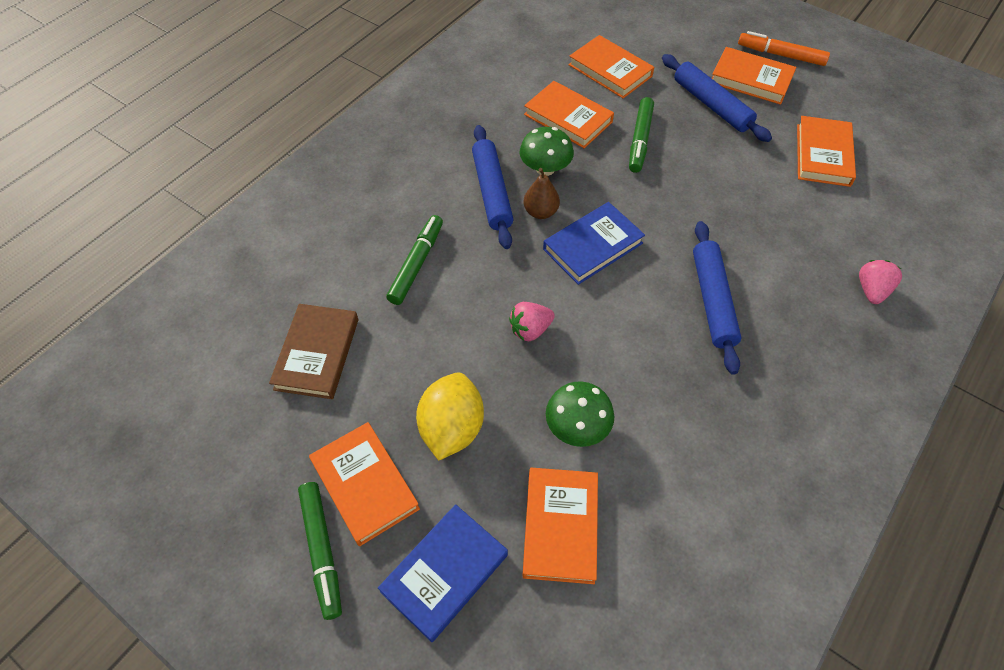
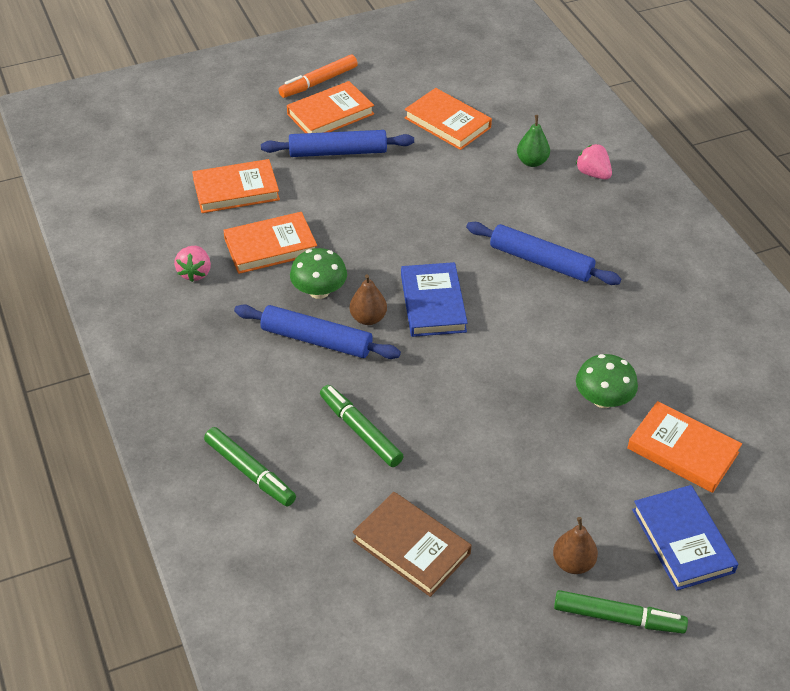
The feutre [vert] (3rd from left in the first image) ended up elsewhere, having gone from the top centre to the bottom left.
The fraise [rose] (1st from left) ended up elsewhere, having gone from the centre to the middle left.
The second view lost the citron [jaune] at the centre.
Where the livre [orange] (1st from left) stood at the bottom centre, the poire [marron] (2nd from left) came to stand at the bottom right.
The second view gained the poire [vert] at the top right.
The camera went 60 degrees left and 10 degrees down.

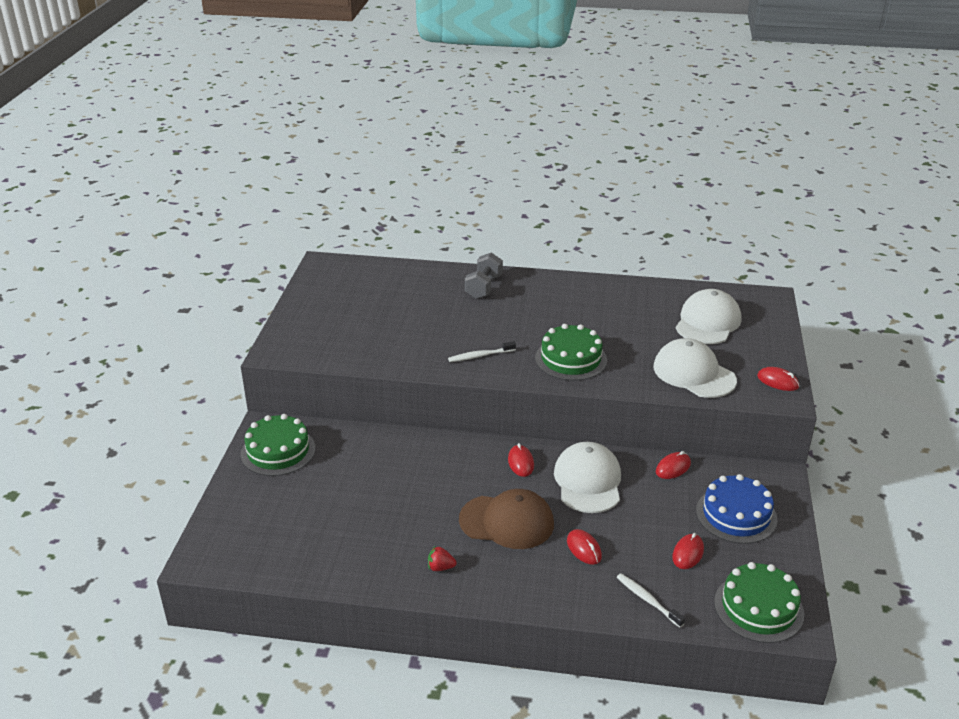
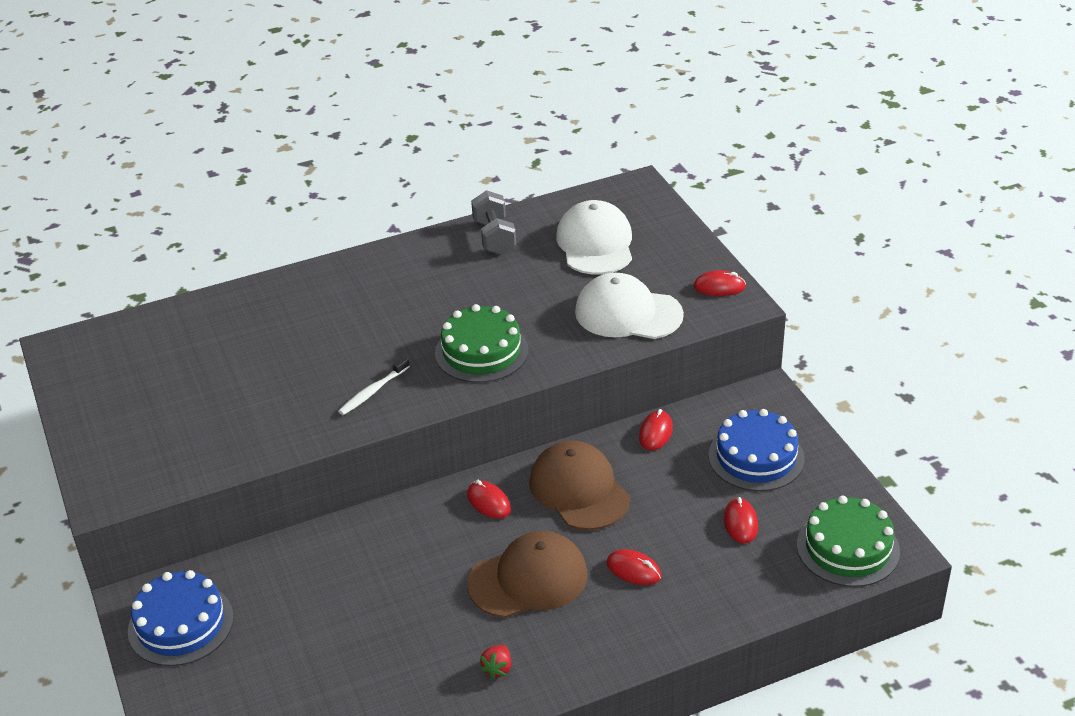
The haltère [gris] ended up elsewhere, having gone from the centre to the top centre.
What was the gâteau [vert] (1st from left) at the middle left turned into the gâteau [bleu] (1st from left) at the bottom left.
What was the casquette [blanc] (1st from left) at the centre turned into the casquette [marron] (2nd from left) at the bottom centre.
The fraise [rouge] at the bottom centre ended up facing another way, 45 degrees counterclockwise from before.
The second view lost the brosse à dents [blanc] (2nd from left) at the bottom right.
The camera went 30 degrees left and 5 degrees up.

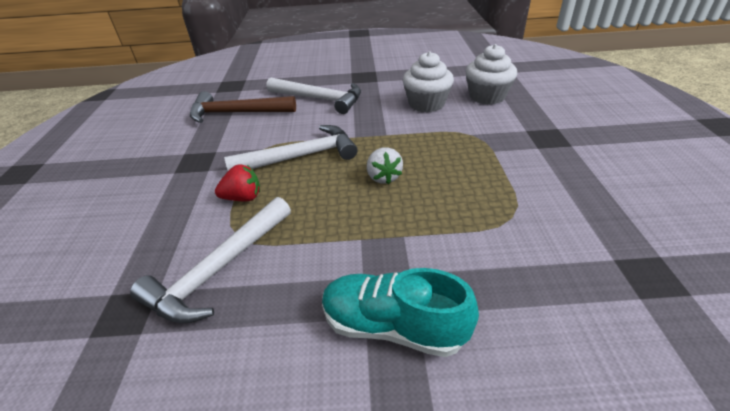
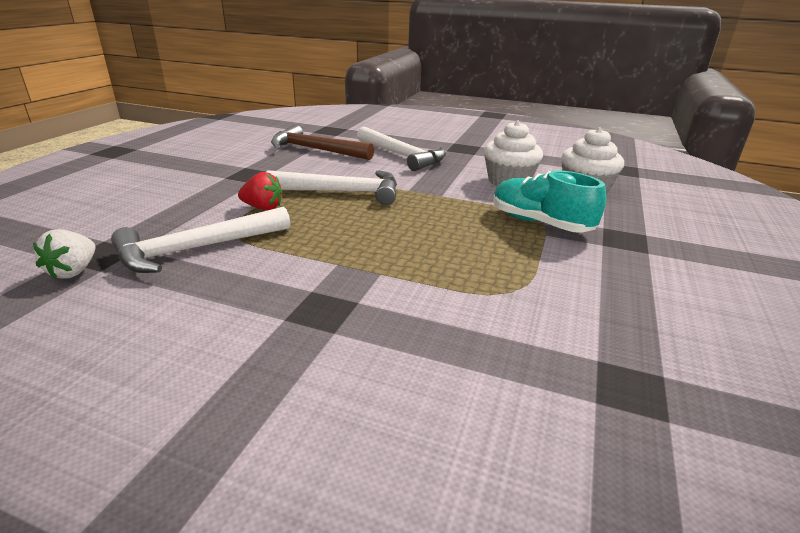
The fraise [blanc] ended up elsewhere, having gone from the centre to the middle left.
The chaussure [turquoise] ended up elsewhere, having gone from the bottom centre to the middle right.
The camera went 20 degrees right and 10 degrees down.

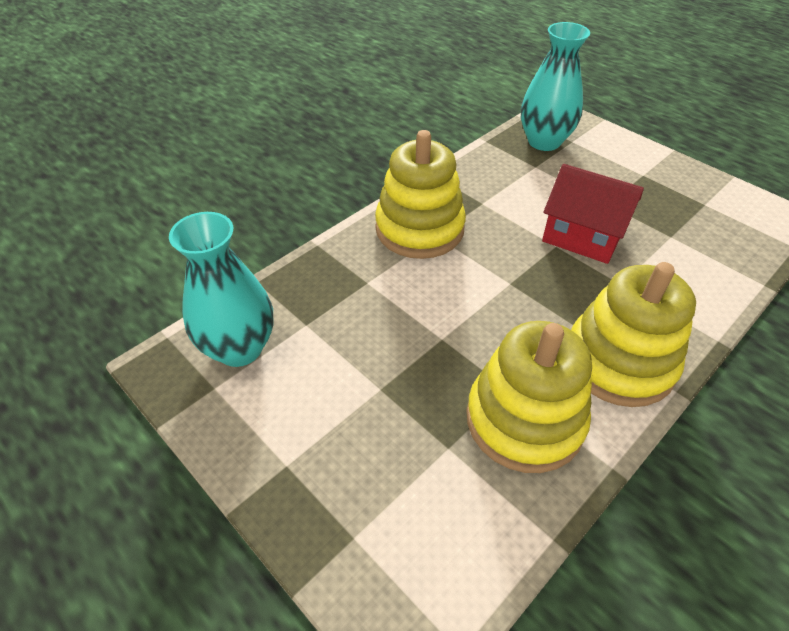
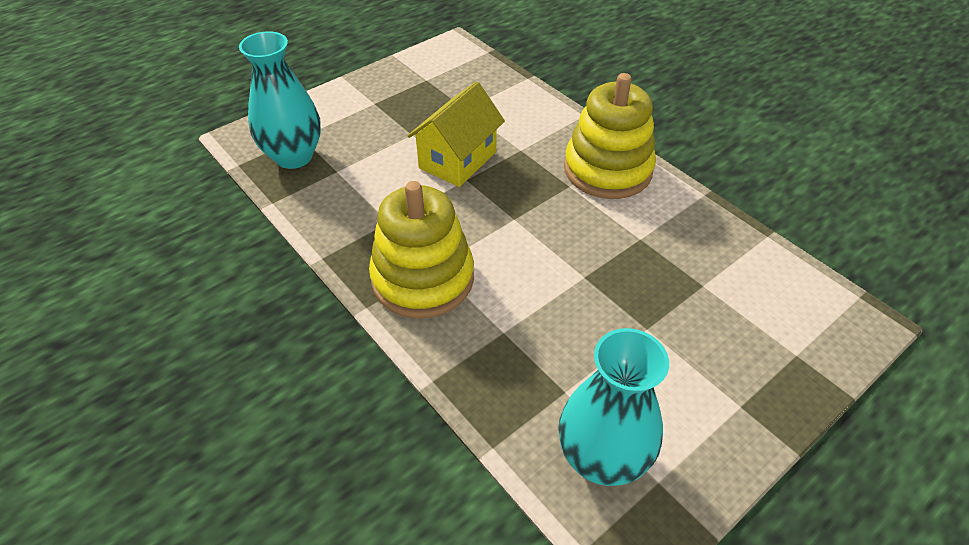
What was the maison [rouge] at the middle right turned into the maison [jaune] at the top centre.
The second view lost the jouet à empiler [jaune] (2nd from left) at the middle right.
The camera went 85 degrees left and 0 degrees up.

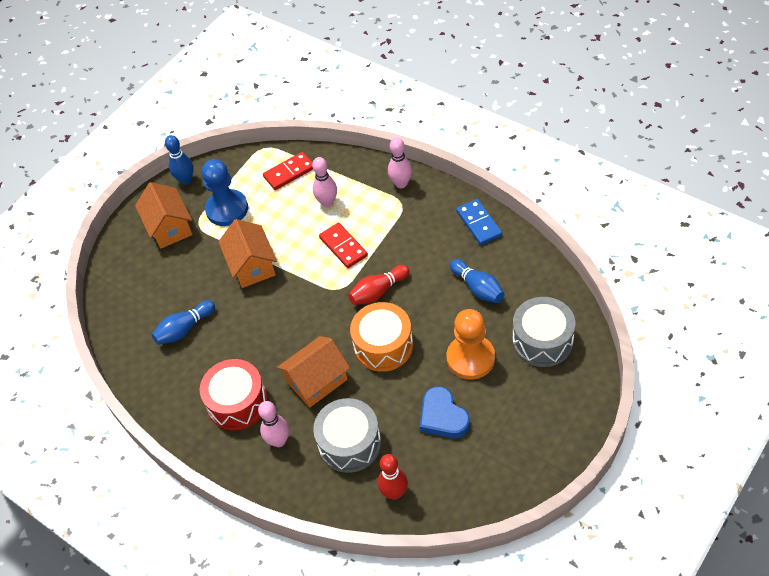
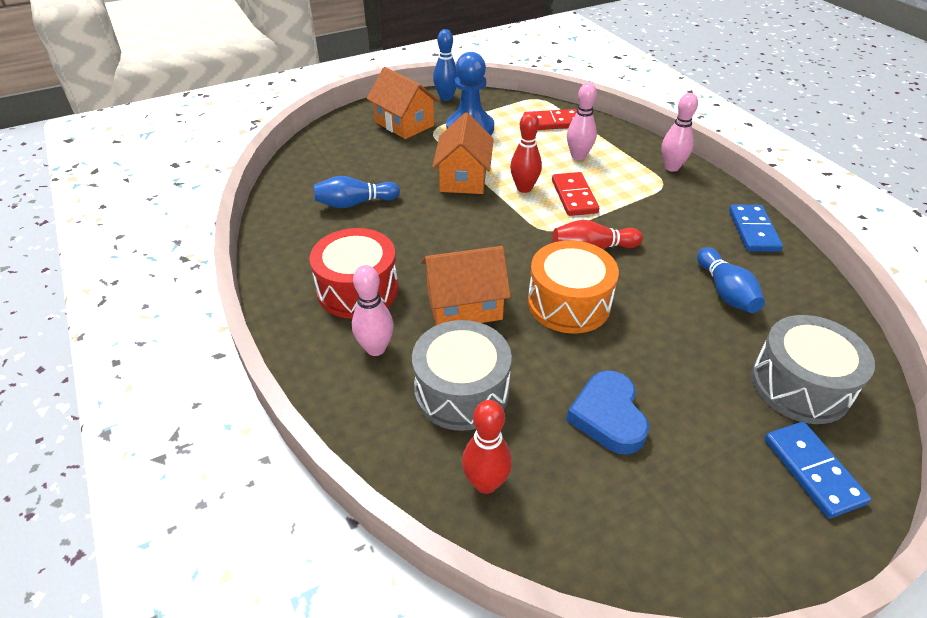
The maison [orange] (1st from left) at the middle left ended up facing another way, 45 degrees counterclockwise from before.
The second view lost the pion [orange] at the centre.
The second view gained the quille [rouge] (2nd from left) at the top centre.
The second view gained the domino [bleu] (2nd from left) at the bottom right.
The camera went 20 degrees right and 10 degrees down.

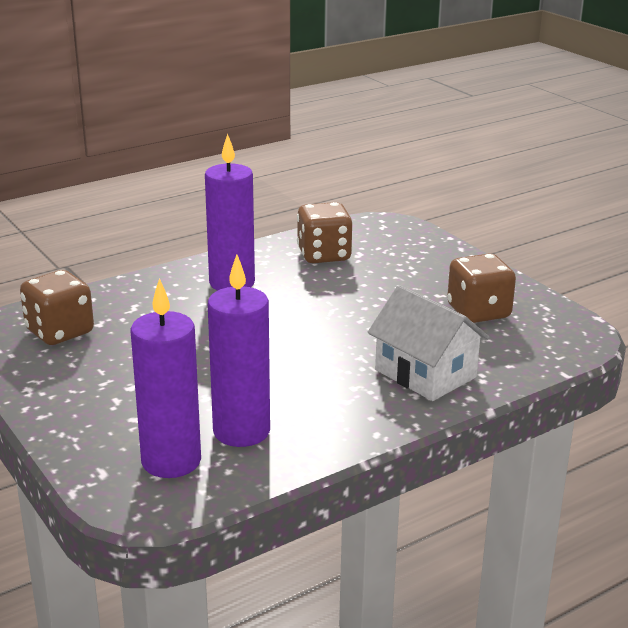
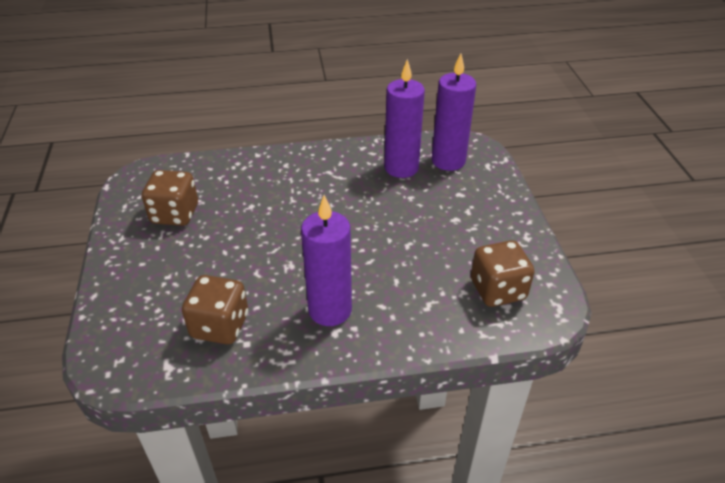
The second view lost the maison [blanc] at the middle right.
The camera went 155 degrees left and 15 degrees up.

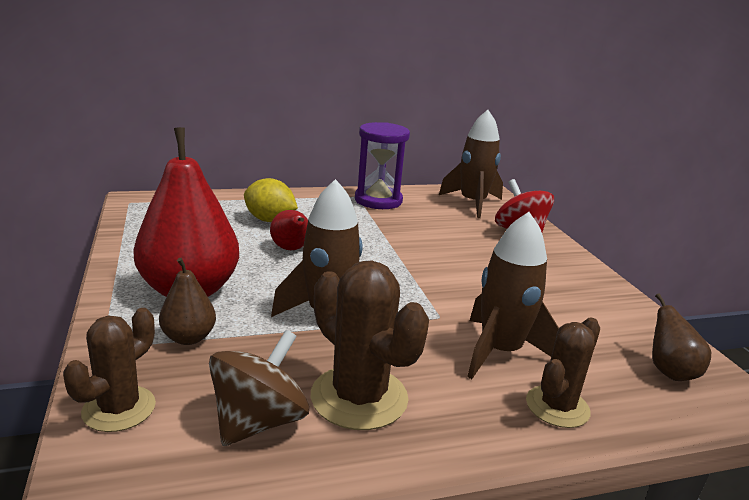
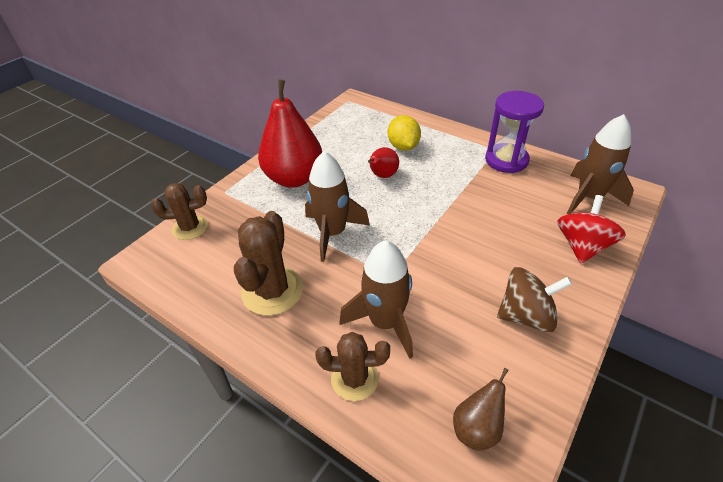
The second view lost the poire [marron] (1st from left) at the middle left.
The toupie [marron] ended up elsewhere, having gone from the bottom centre to the middle right.
The camera went 55 degrees right and 20 degrees up.

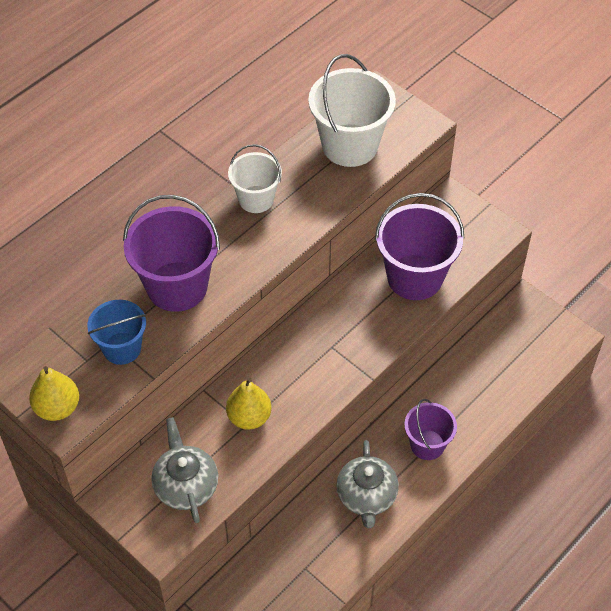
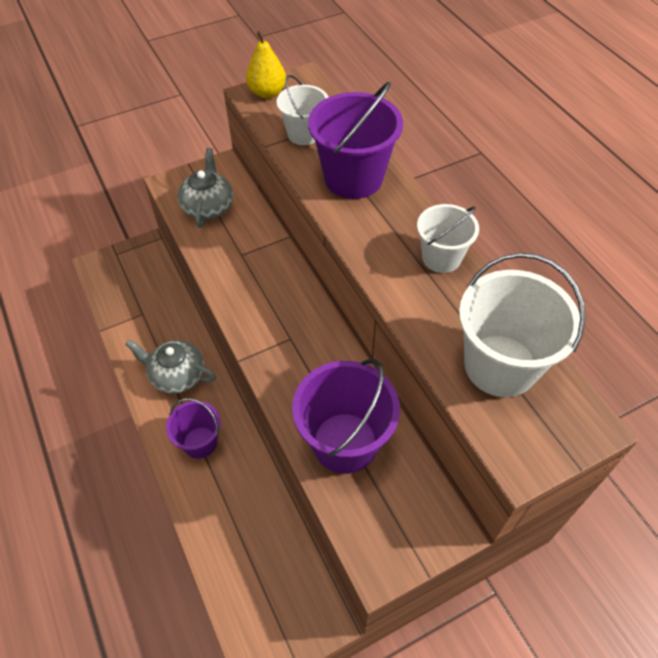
What was the seau [bleu] at the middle left turned into the seau [blanc] (1st from left) at the top centre.
The second view lost the poire [jaune] (2nd from left) at the centre.
The théière [gris] (1st from left in the first image) at the bottom left ended up facing another way, 90 degrees counterclockwise from before.
The camera went 110 degrees right and 0 degrees up.

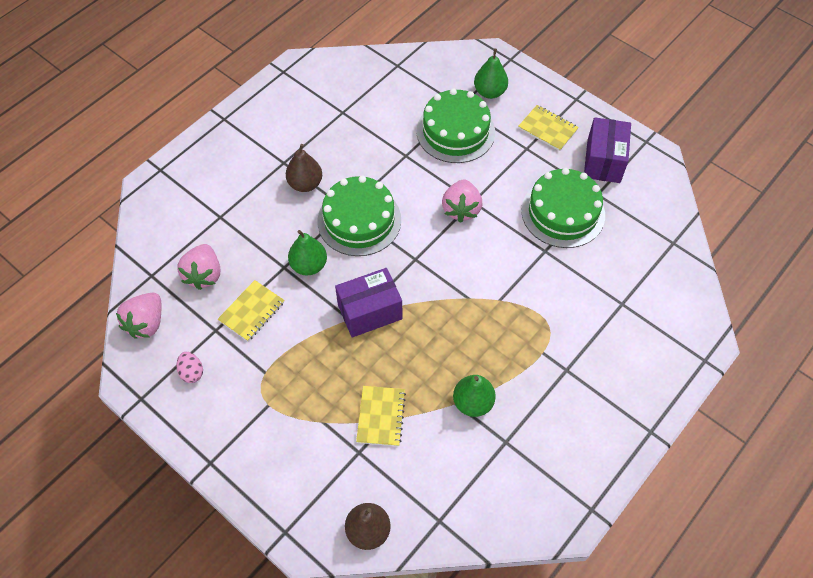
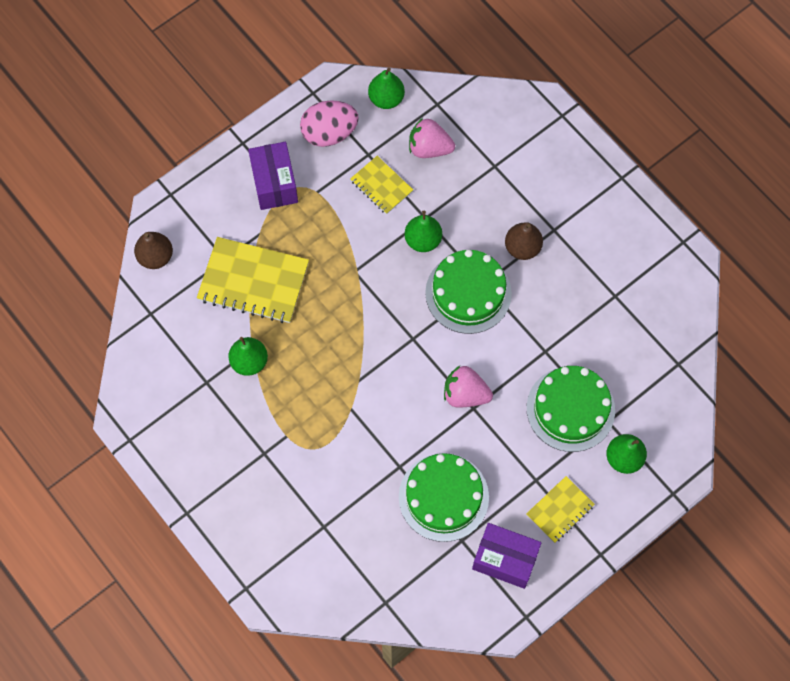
The boîte [violet] (1st from left) ended up elsewhere, having gone from the centre to the top centre.
Where the fraise [rose] (1st from left) stood at the middle left, the poire [vert] (2nd from left) came to stand at the top centre.
The size of the œuf [rose] at the middle left changed by a factor of 1.99.
The size of the carnet [jaune] (2nd from left in the first image) at the bottom centre changed by a factor of 1.79.
The camera went 100 degrees right and 10 degrees up.

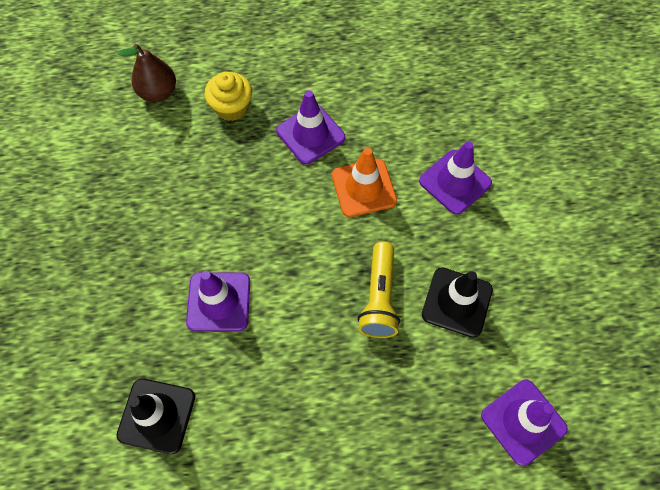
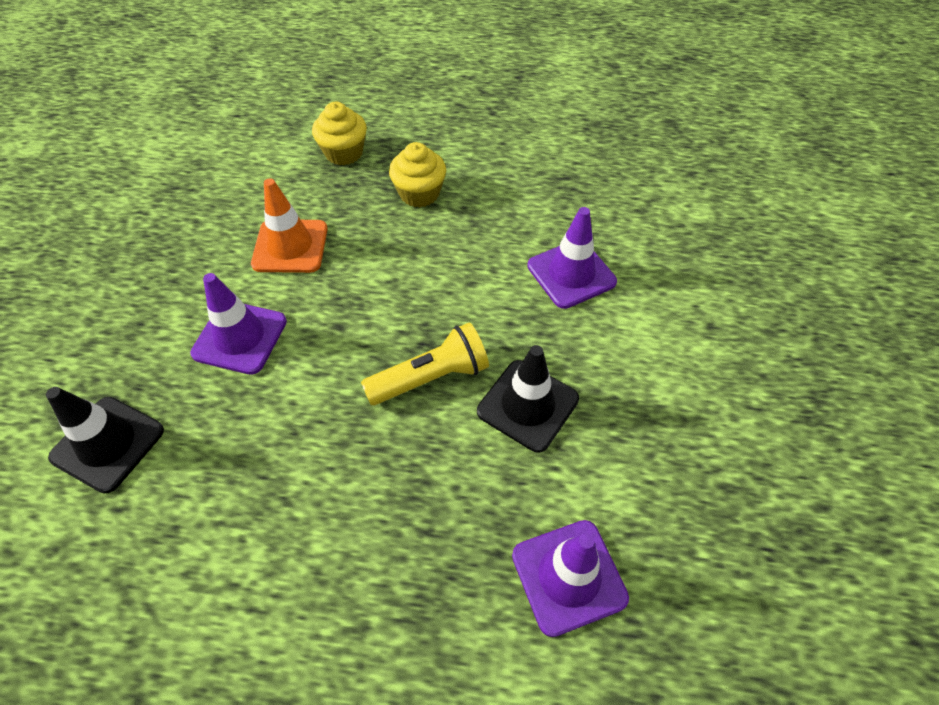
The second view lost the poire [marron] at the top left.
Where the cône de chantier [violet] (2nd from left) stood at the top centre, the muffin [jaune] (2nd from left) came to stand at the top centre.
The cône de chantier [orange] ended up elsewhere, having gone from the centre to the top left.
The lampe de poche [jaune] at the centre ended up facing another way, 135 degrees counterclockwise from before.
The camera went 15 degrees right and 10 degrees down.

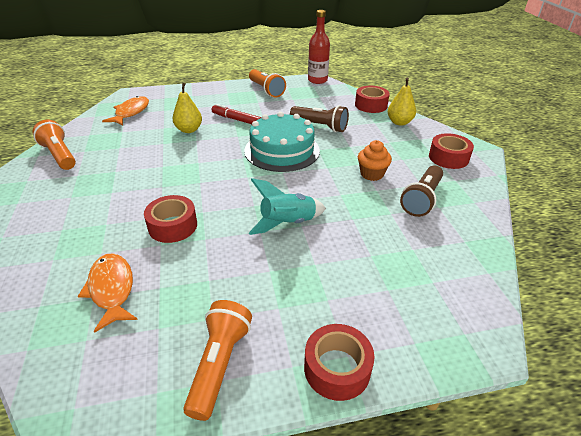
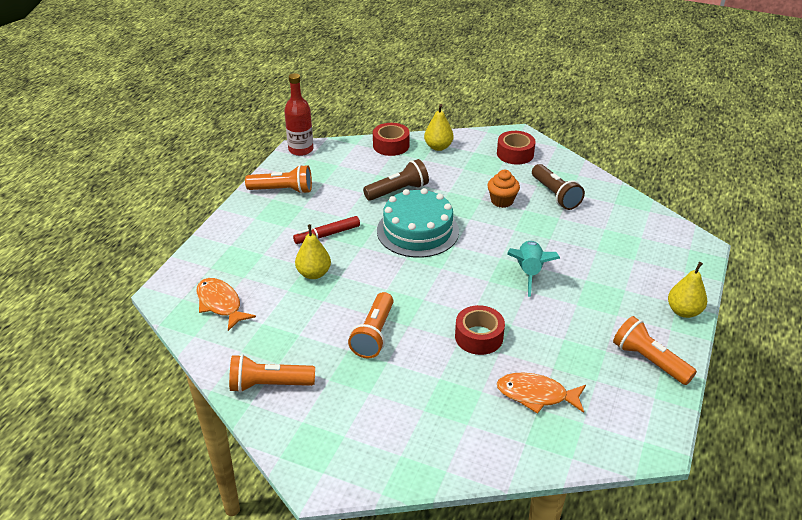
Where the ruban adhésif [rouge] (2nd from left) stood at the bottom centre, the poire [jaune] (3rd from left) came to stand at the middle right.
The second view gained the lampe de poche [orange] (3rd from left) at the centre.
The camera went 55 degrees left and 0 degrees up.

